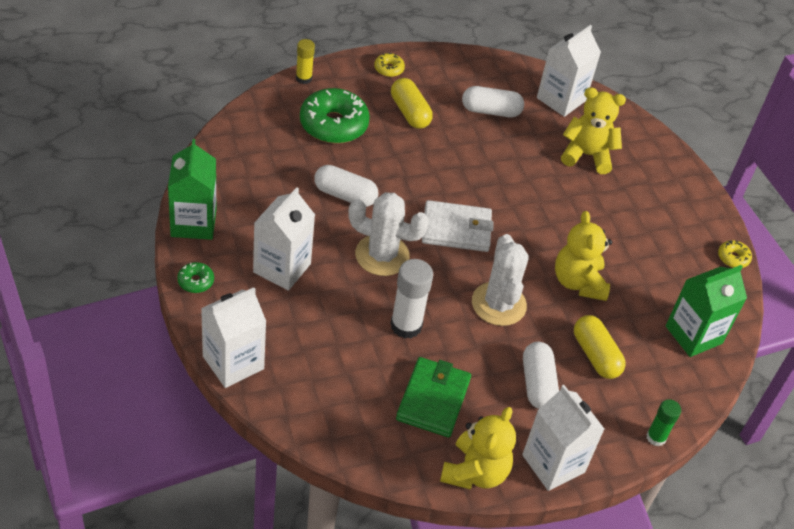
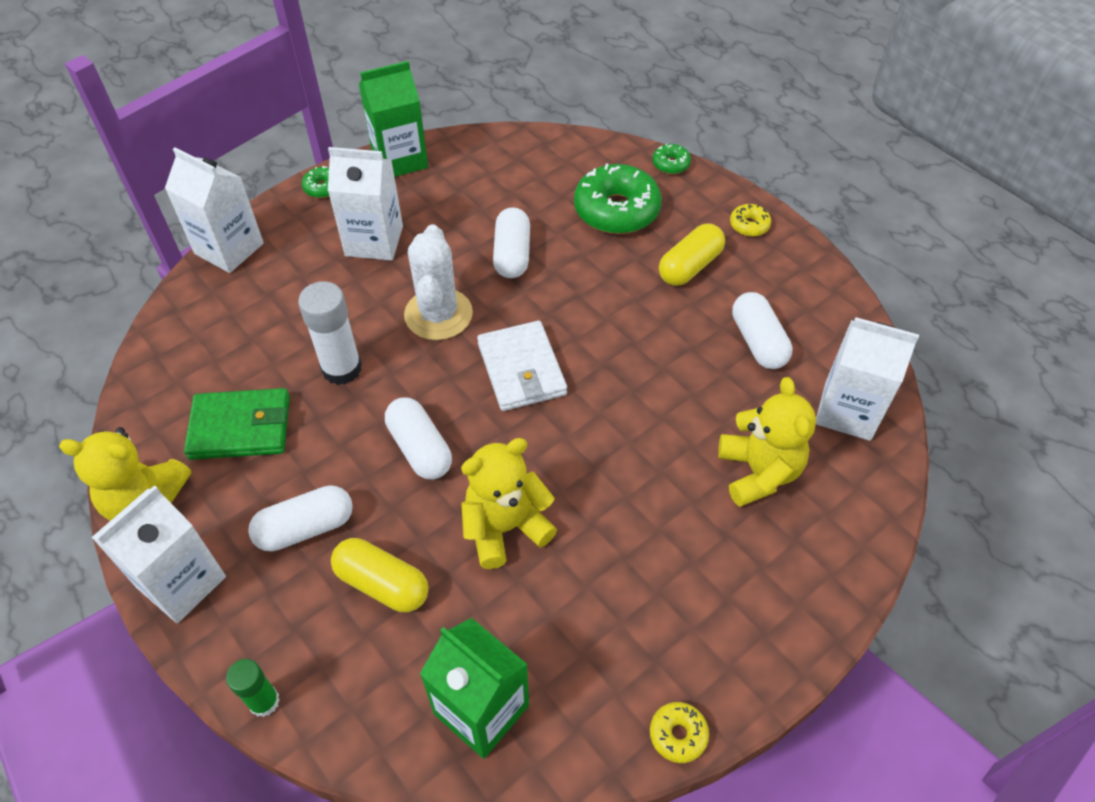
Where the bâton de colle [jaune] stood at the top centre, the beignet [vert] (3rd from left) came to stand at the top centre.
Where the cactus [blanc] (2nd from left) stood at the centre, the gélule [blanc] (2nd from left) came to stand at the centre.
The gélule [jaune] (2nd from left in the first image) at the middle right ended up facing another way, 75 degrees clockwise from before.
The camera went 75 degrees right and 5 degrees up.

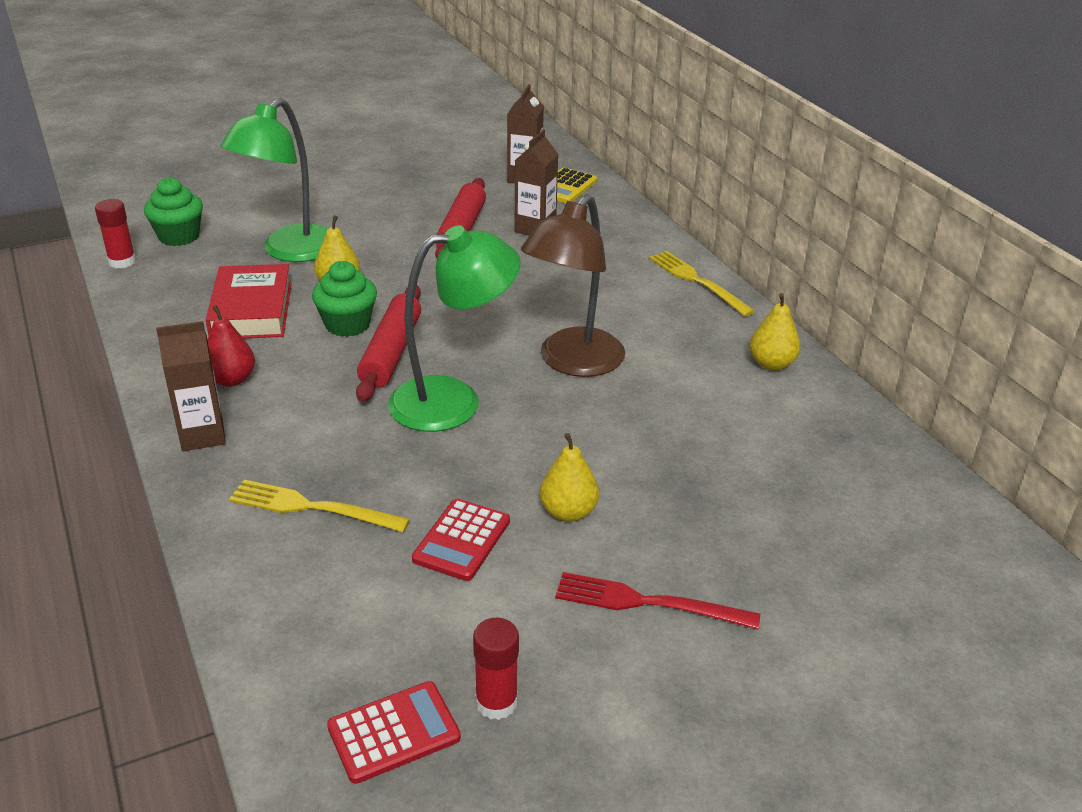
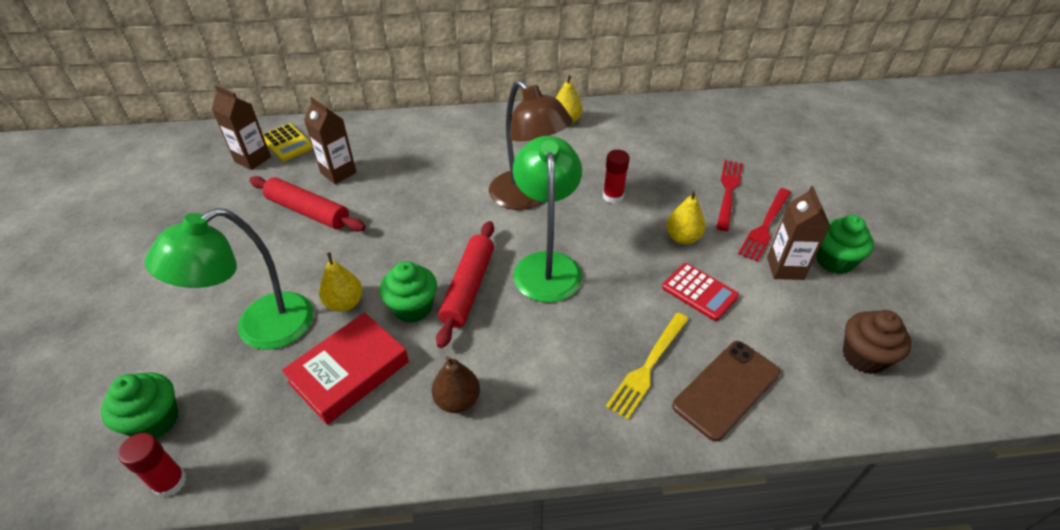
The lampe [vert] (1st from left) at the top left ended up facing another way, 90 degrees clockwise from before.
The second view lost the fourchette [jaune] (2nd from left) at the centre.
The livre [rouge] at the middle left ended up facing another way, 60 degrees counterclockwise from before.
The rouleau à pâtisserie [rouge] (1st from left in the first image) at the centre ended up facing another way, 75 degrees clockwise from before.
What was the poire [rouge] at the middle left turned into the poire [marron] at the bottom centre.
The brique de lait [marron] (1st from left in the first image) ended up elsewhere, having gone from the middle left to the middle right.
The bâton de colle [rouge] (2nd from left) ended up elsewhere, having gone from the bottom centre to the top centre.
Where the calculatrice [rouge] (1st from left) stood at the bottom centre, the muffin [marron] came to stand at the middle right.
The second view gained the fourchette [rouge] (1st from left) at the middle right.
The second view gained the muffin [vert] (3rd from left) at the middle right.
The second view gained the téléphone [marron] at the bottom right.
The camera went 70 degrees left and 10 degrees up.

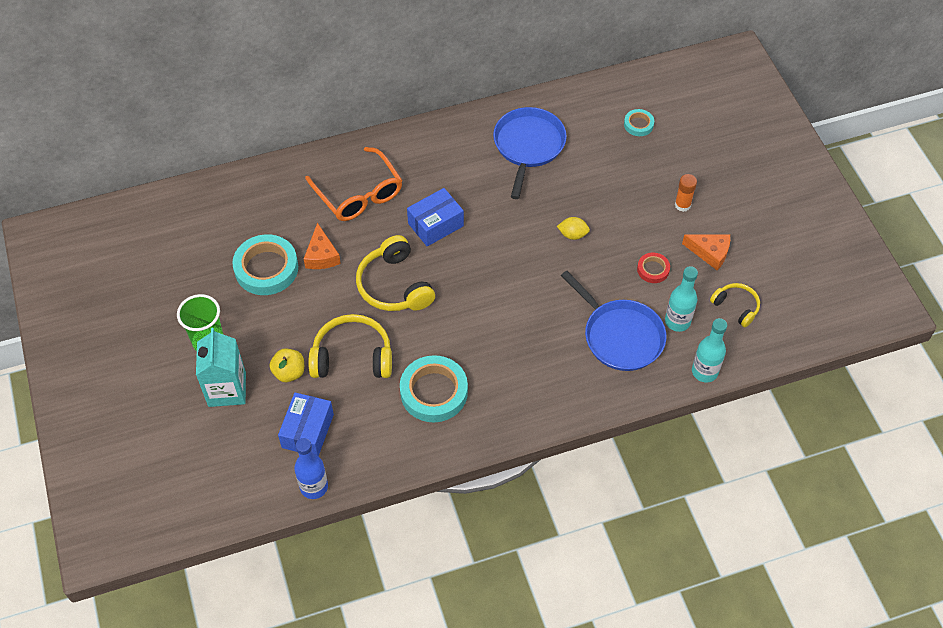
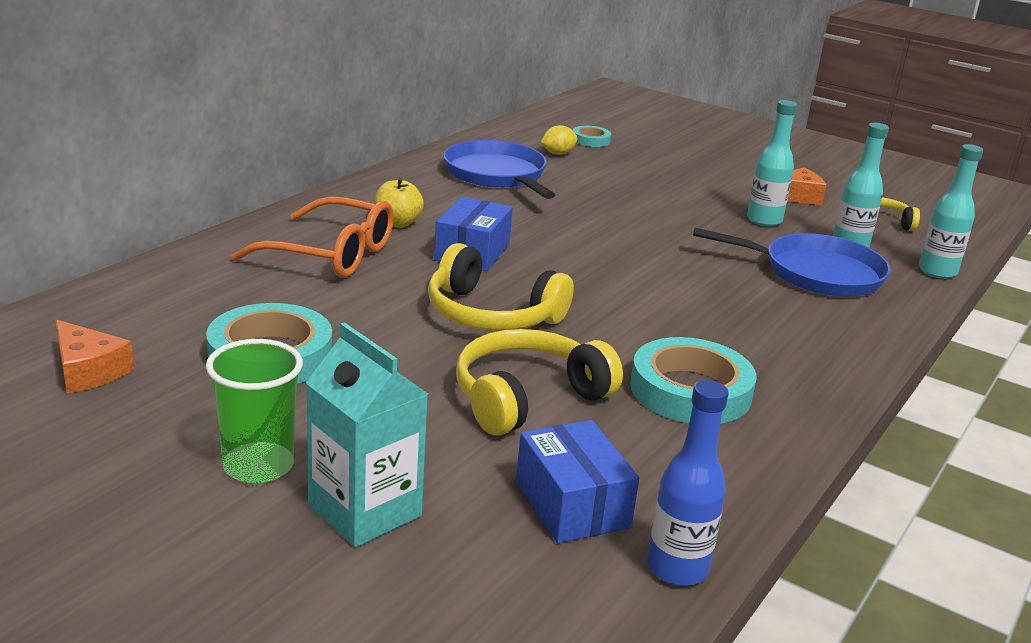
The second view lost the bâton de colle [orange] at the top right.
The citron [jaune] ended up elsewhere, having gone from the centre to the top centre.
The fromage [orange] (1st from left) ended up elsewhere, having gone from the centre to the middle left.
Where the ruban adhésif [rouge] stood at the middle right, the bouteille [turquoise] (1st from left) came to stand at the top right.
The pomme [jaune] ended up elsewhere, having gone from the middle left to the top centre.
The camera went 40 degrees left and 30 degrees down.

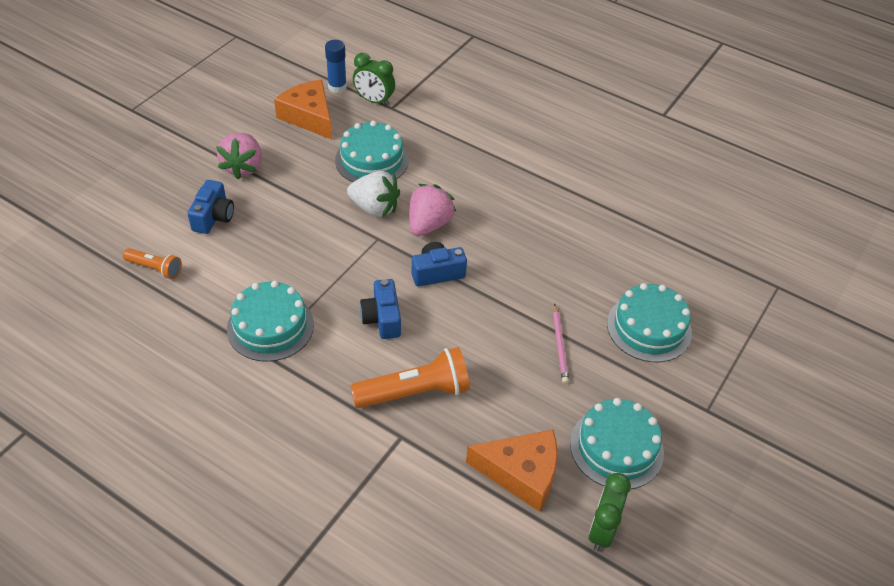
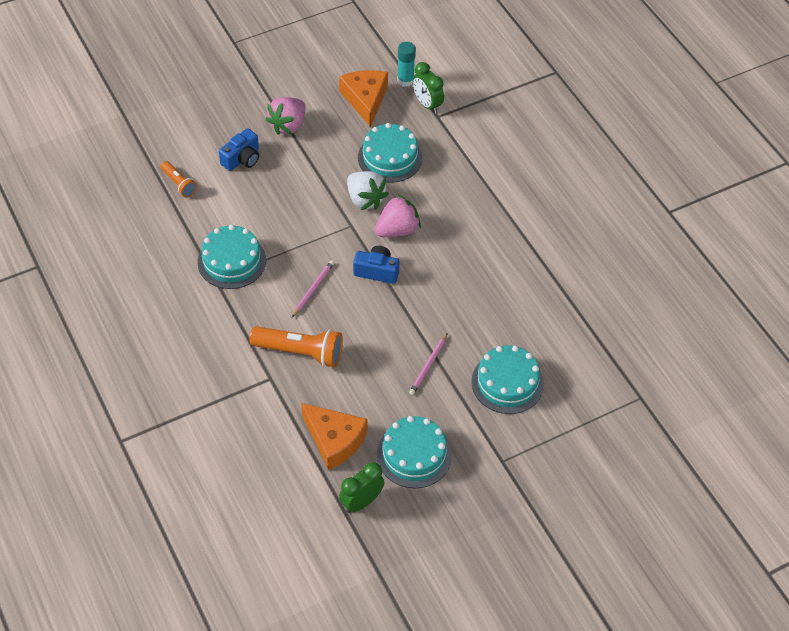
What was the bâton de colle [bleu] at the top centre turned into the bâton de colle [turquoise] at the top centre.
Where the appareil photo [bleu] (2nd from left) stood at the centre, the crayon [rose] (1st from left) came to stand at the centre.
The camera went 30 degrees right and 5 degrees up.

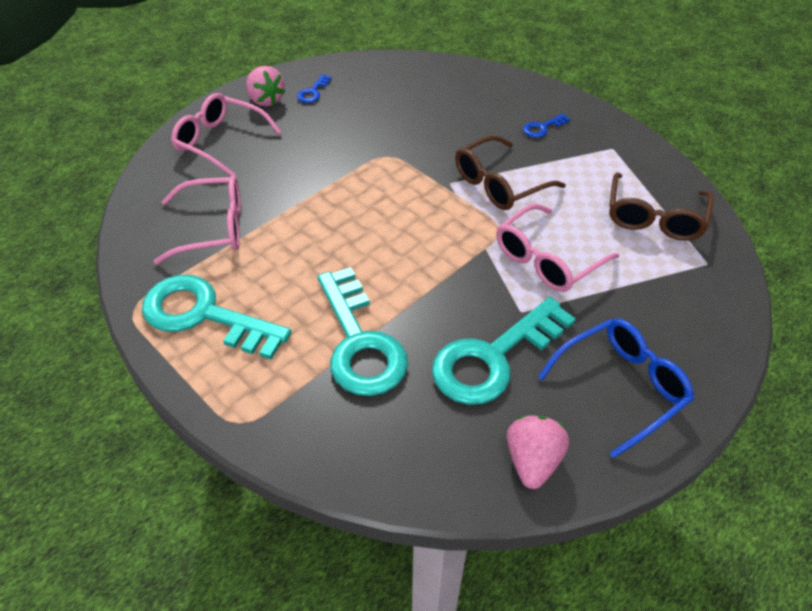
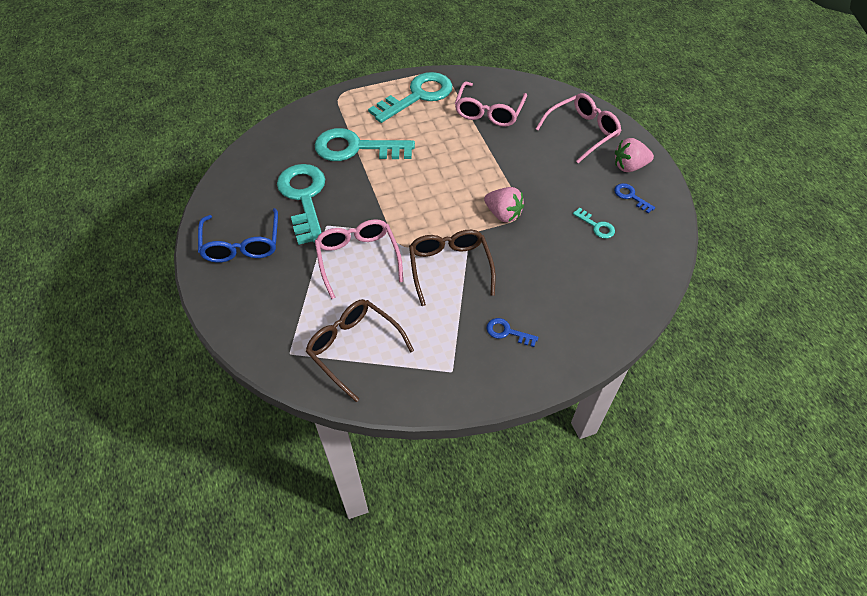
The clé [bleu] (2nd from left in the first image) at the top right ended up facing another way, 60 degrees counterclockwise from before.
The fraise [rose] (2nd from left in the first image) ended up elsewhere, having gone from the bottom centre to the centre.
The second view gained the clé [turquoise] (4th from left) at the middle right.
The camera went 115 degrees right and 5 degrees up.

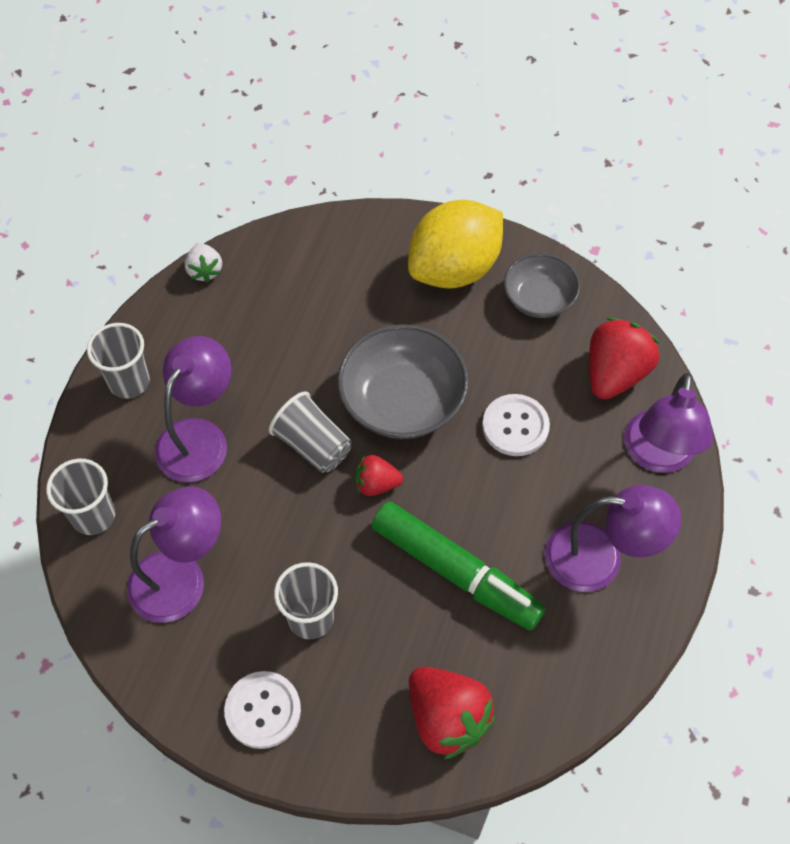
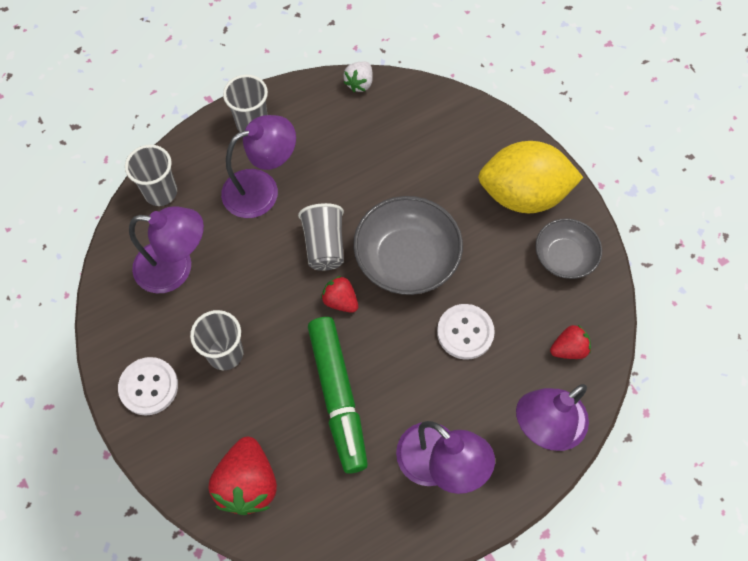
The size of the fraise [rouge] (3rd from left) at the middle right changed by a factor of 0.56.
The camera went 40 degrees right and 5 degrees up.

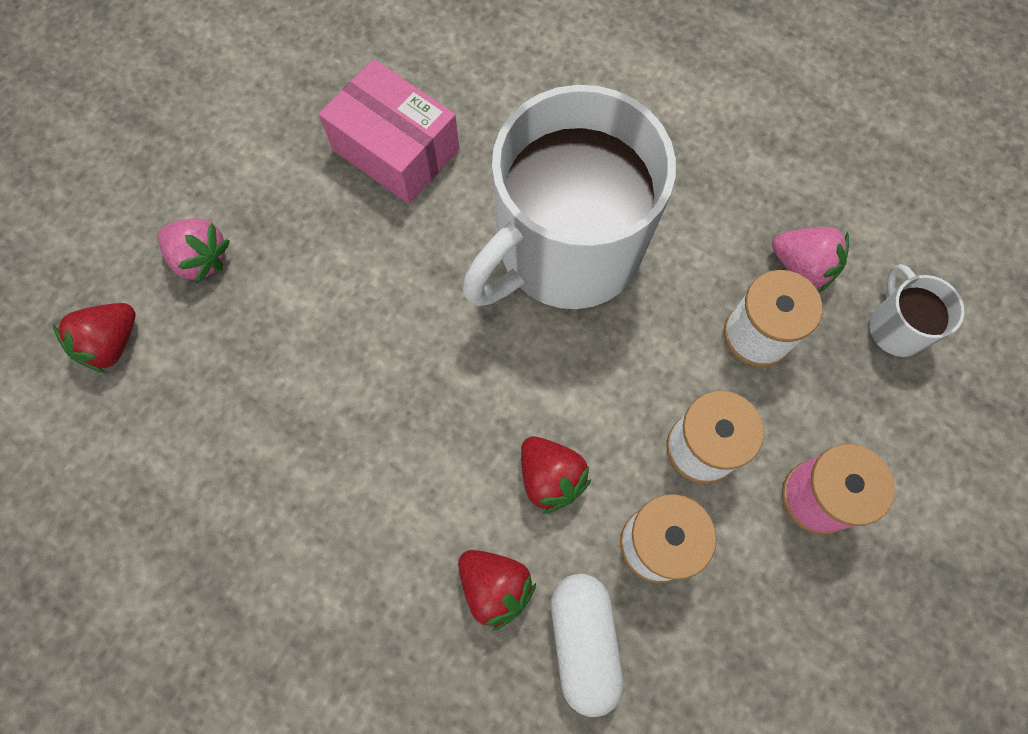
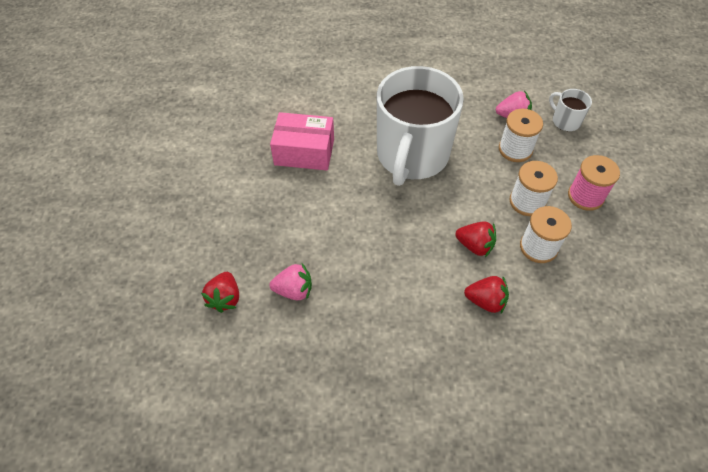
The fraise [rose] (1st from left) ended up elsewhere, having gone from the middle left to the centre.
The second view lost the gélule [blanc] at the bottom centre.
The camera went 30 degrees left and 15 degrees down.

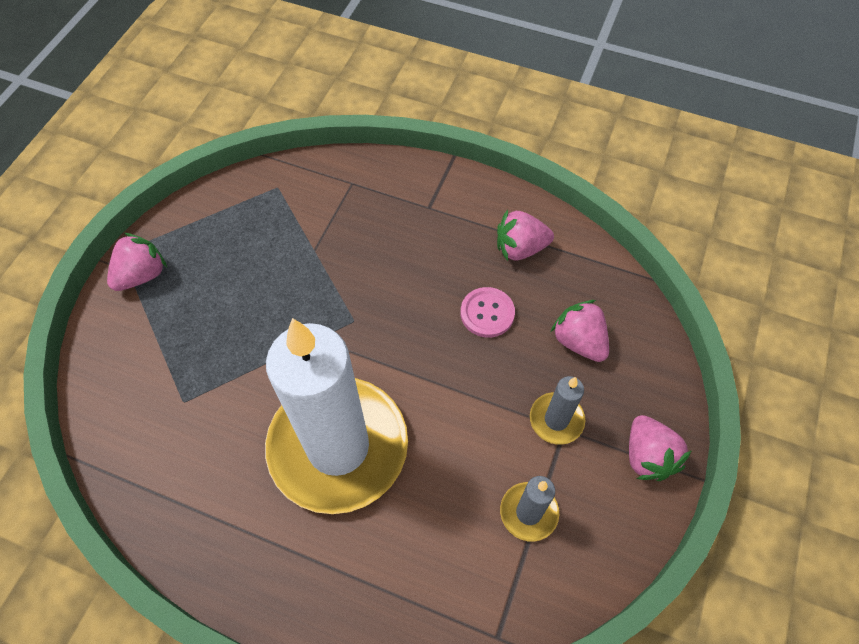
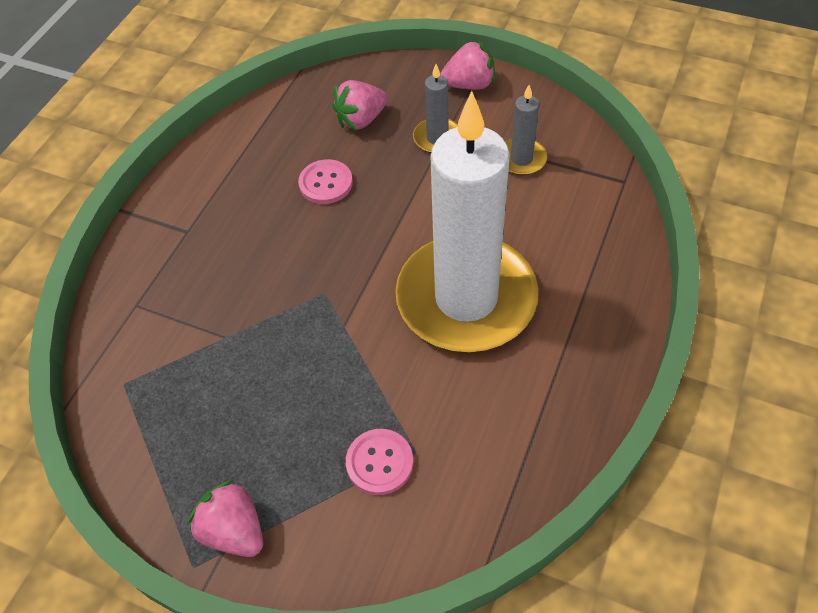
The second view lost the fraise [rose] (2nd from left) at the centre.
The second view gained the bouton [rose] (2nd from left) at the bottom centre.
The camera went 85 degrees left and 5 degrees down.

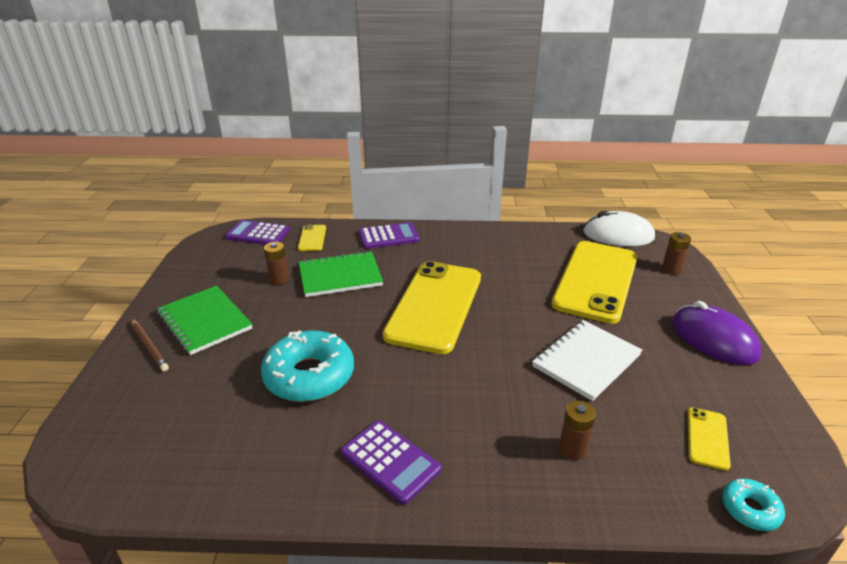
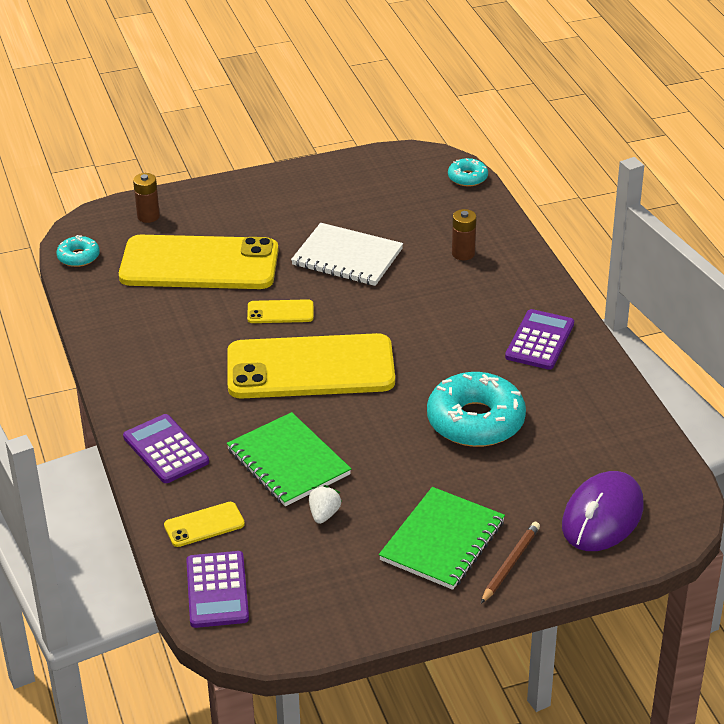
Where the souris [blanc] stood at the middle right, the beignet [turquoise] (1st from left) came to stand at the middle left.
Where the pile [marron] (1st from left) stood at the middle left, the fraise [blanc] came to stand at the bottom centre.
The souris [violet] ended up elsewhere, having gone from the middle right to the bottom right.
The téléphone [jaune] (4th from left in the first image) ended up elsewhere, having gone from the bottom right to the centre.
The camera went 110 degrees left and 5 degrees up.

